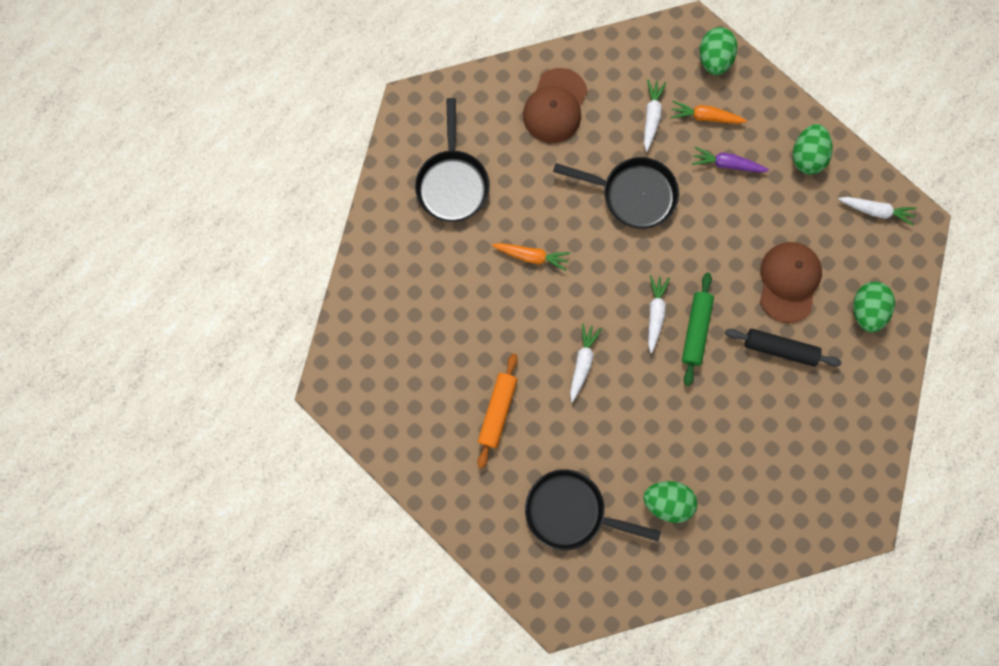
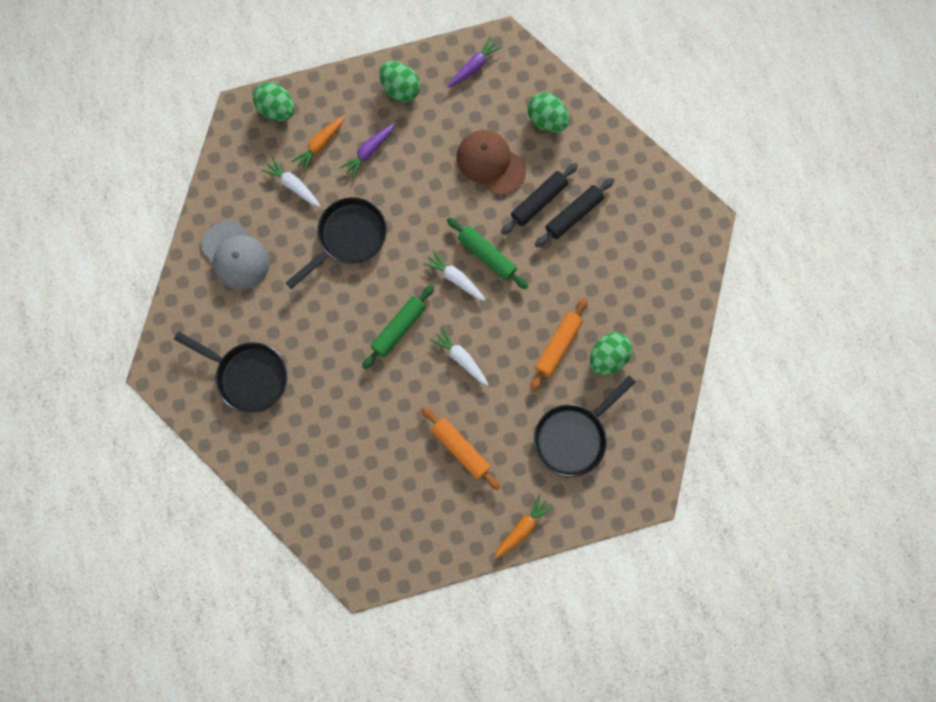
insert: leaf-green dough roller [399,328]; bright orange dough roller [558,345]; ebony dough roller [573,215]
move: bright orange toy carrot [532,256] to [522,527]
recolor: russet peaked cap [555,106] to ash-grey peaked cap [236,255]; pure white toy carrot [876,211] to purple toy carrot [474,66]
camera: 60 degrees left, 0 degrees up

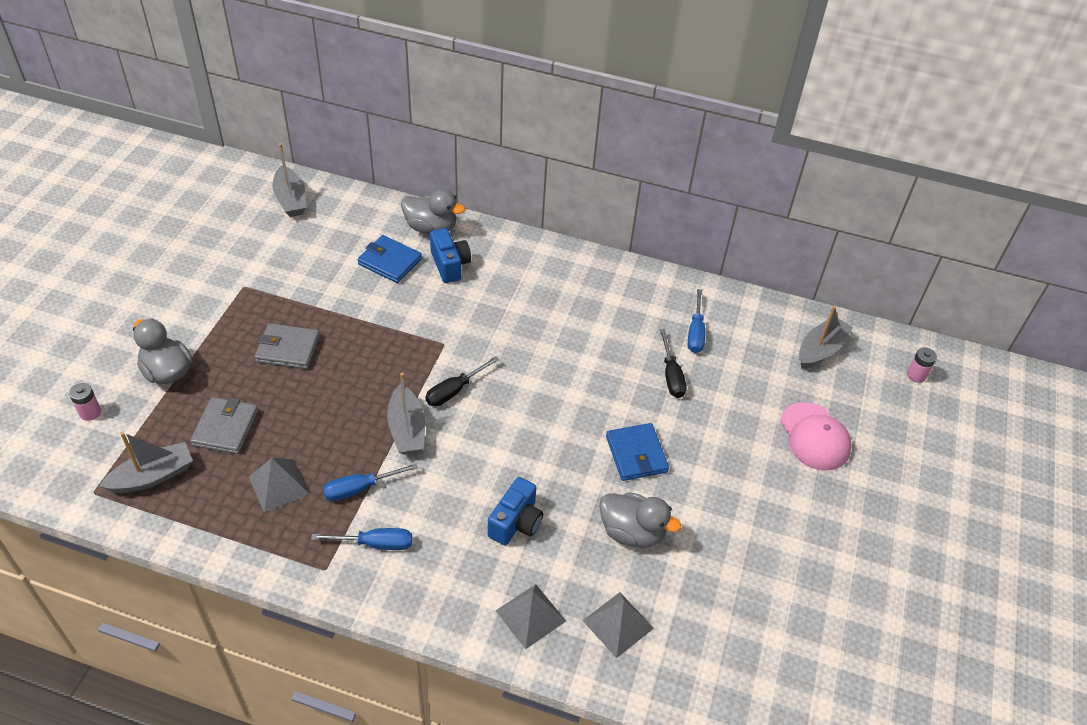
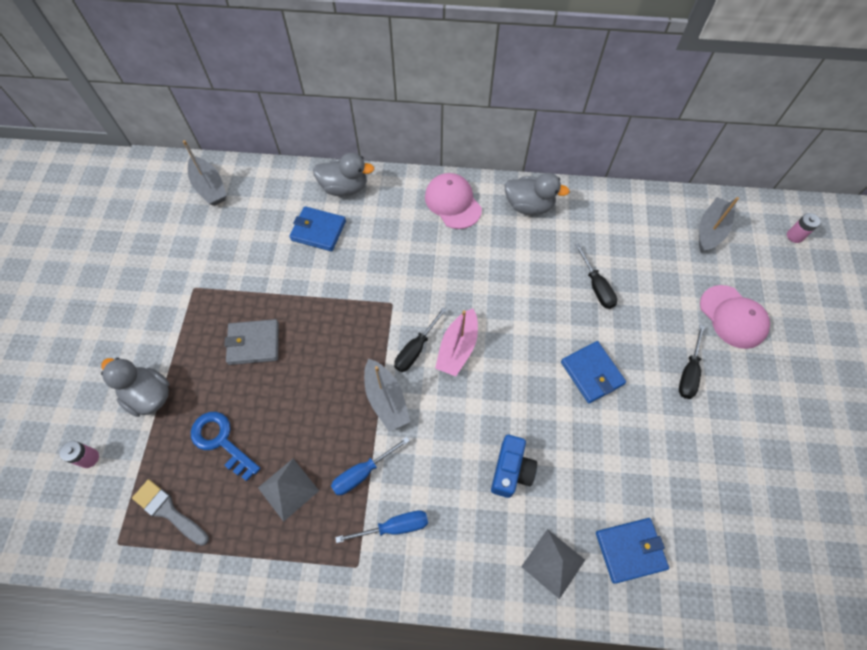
delete: blue compact camera [450,265]; blue hand screwdriver [695,333]
insert: pink peaked cap [453,202]; pink sailboat [457,348]; ebony hand screwdriver [689,372]
move: ash-grey duck [632,532] to [529,206]
replace: ash-grey sailboat [153,476] to ash-grey brush [168,511]; ash-grey wallet [225,428] to blue door key [221,441]; ash-grey solid pyramid [618,624] to blue wallet [630,550]
camera: 10 degrees left, 15 degrees up

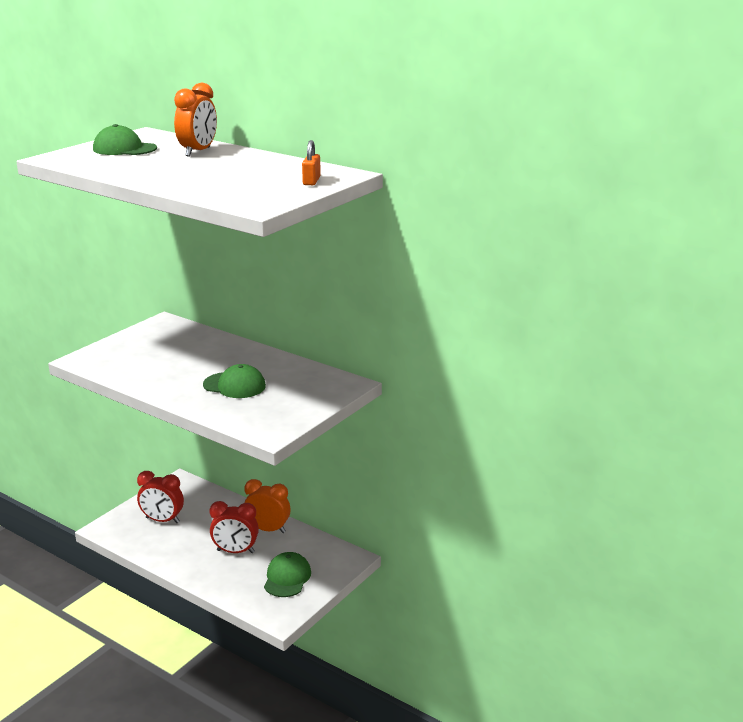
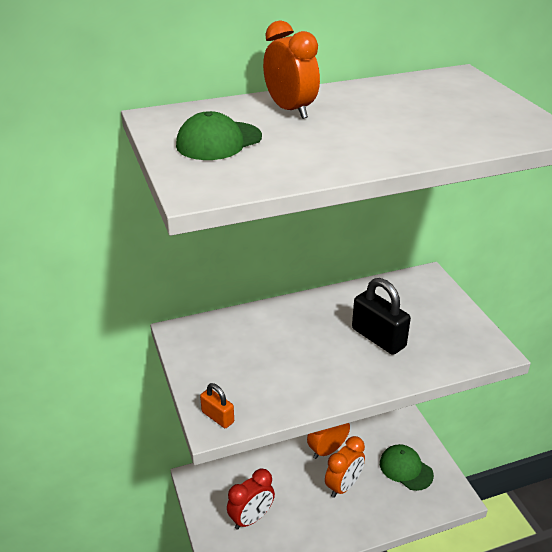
move: bright orange padlock [311,181] to [217,417]
replace: leaf-green peaked cap [234,385] to ebony padlock [378,338]
recolor: scarlet alarm clock [235,551] to bright orange alarm clock [343,486]
camera: 55 degrees left, 10 degrees up

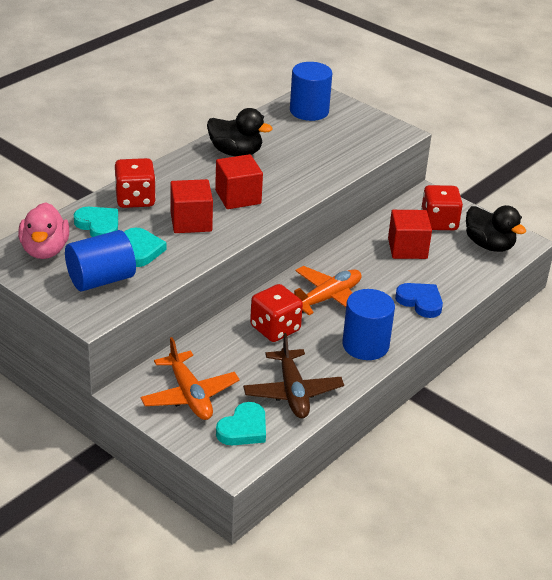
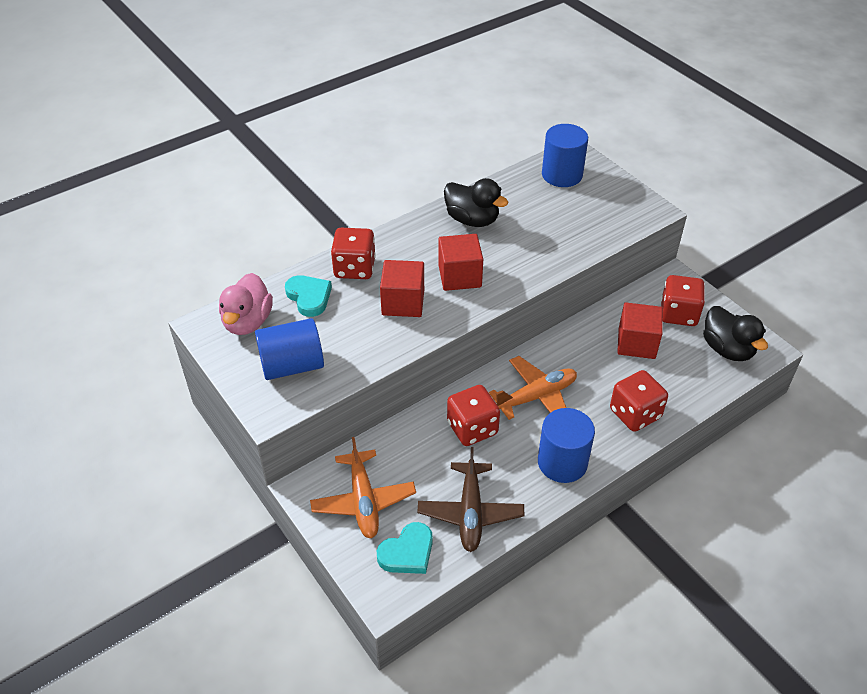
delete: teal love heart [140,250]
replace: blue love heart [420,302] to scarlet die [635,414]
camera: 15 degrees right, 10 degrees up

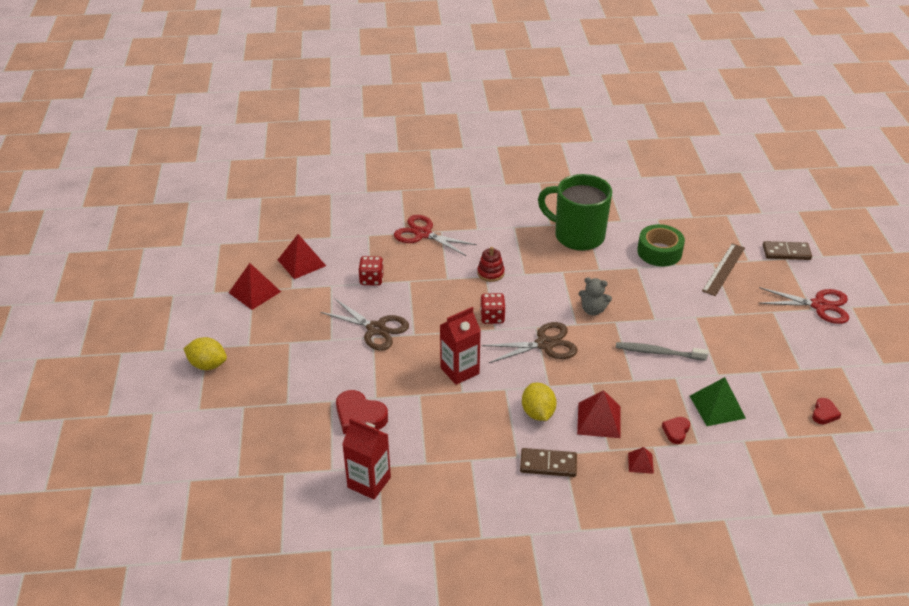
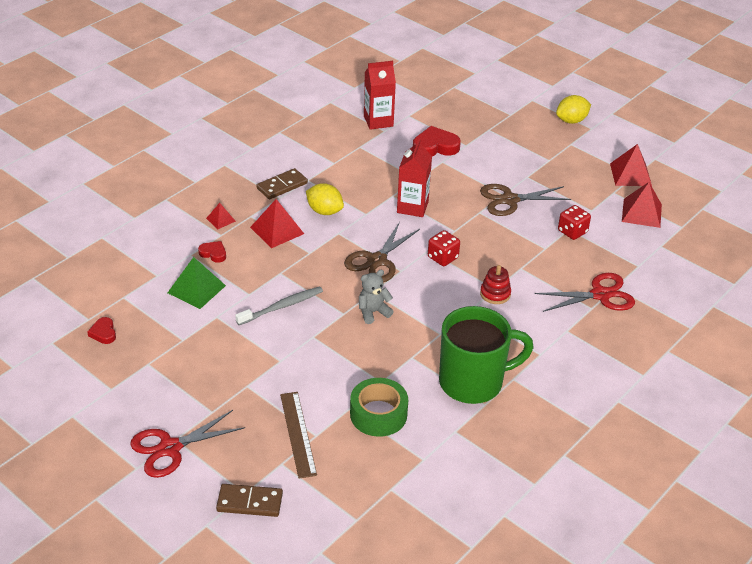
rotate: scarlet love heart [676,431] = [213,253] 45 degrees counterclockwise; russet domino [786,252] = [249,502] 45 degrees clockwise
camera: 135 degrees right, 0 degrees up

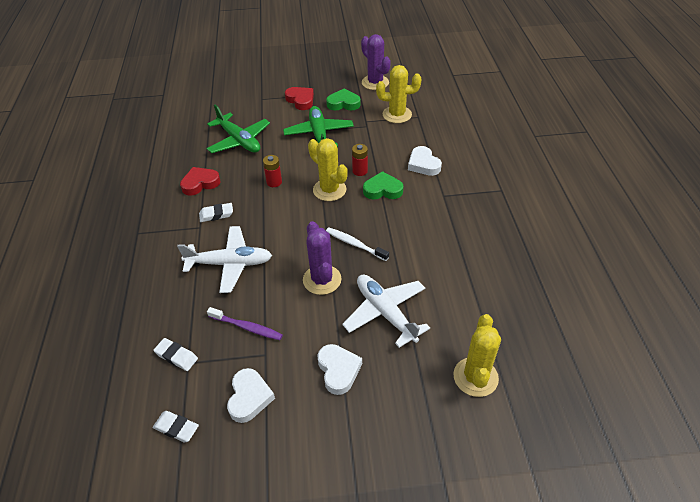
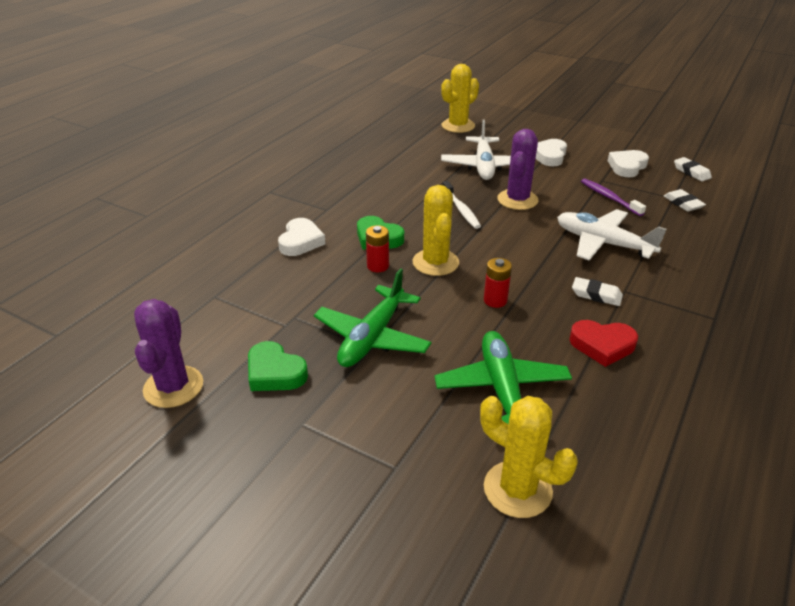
delete: scarlet love heart [300,100]
move: golden saguaro cactus [397,115] to [517,489]
camera: 145 degrees left, 10 degrees down

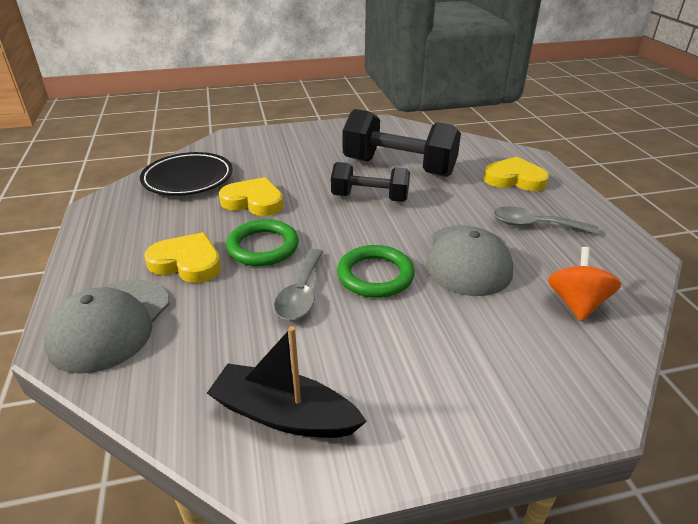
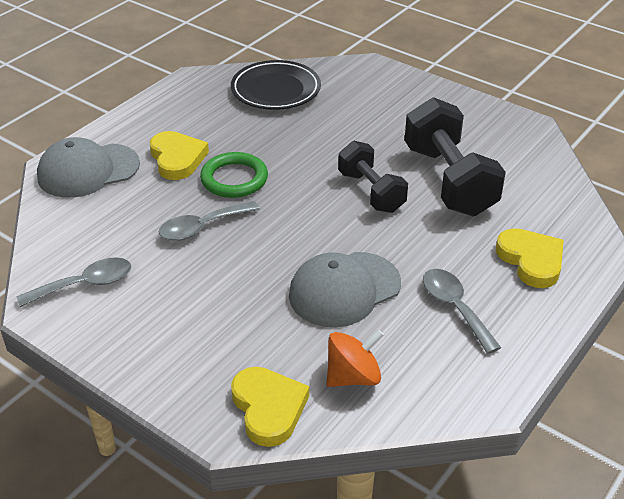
delete: leaf-green hoop [375,275]
move: golden love heart [254,201] to [268,408]
replace: ebony sailboat [284,414] to ash-grey teaspoon [85,284]
camera: 50 degrees right, 5 degrees up

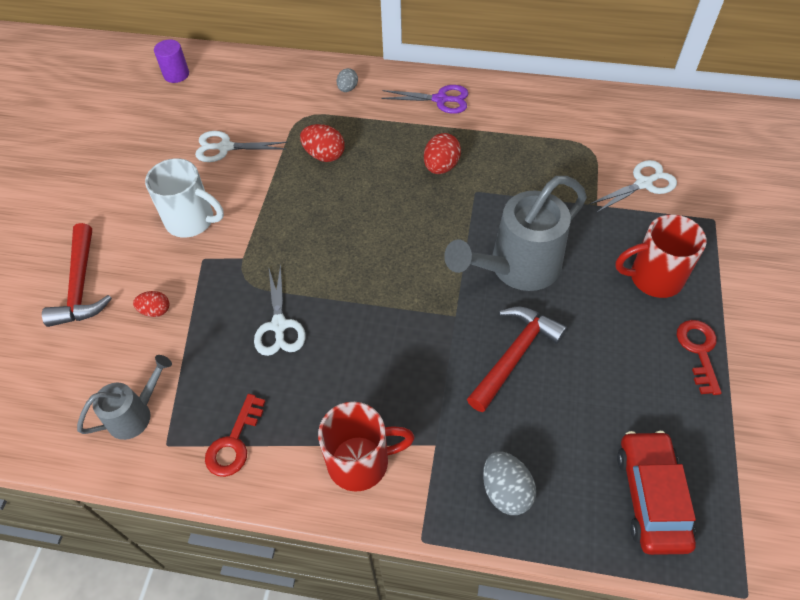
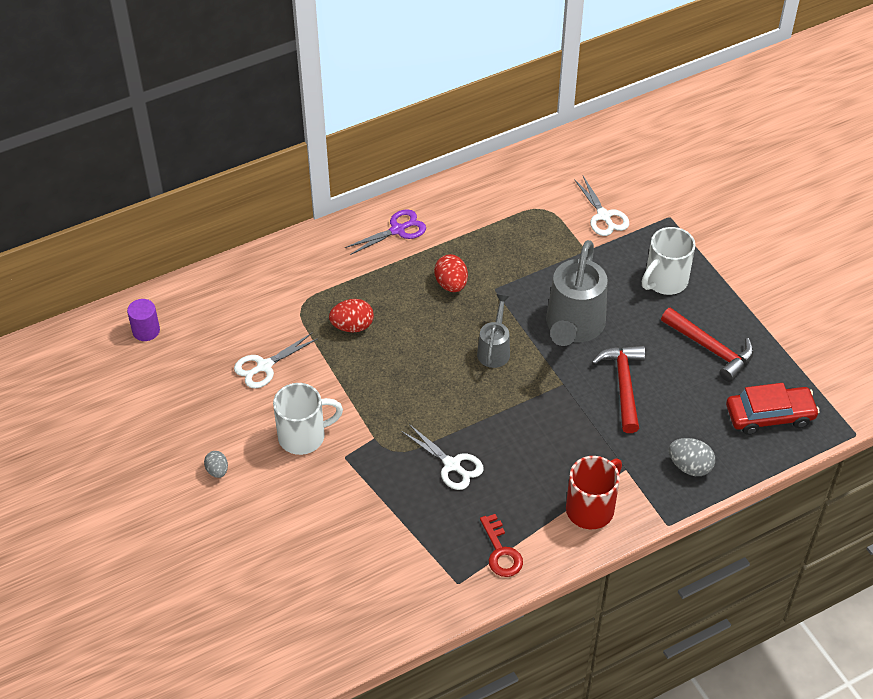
delete: scarlet egg shape [155,311]; scarlet door key [699,351]
move: scarlet carpenter's hammer [80,286] to [711,349]; ash-grey watering can [135,414] to [494,350]; ash-grey egg shape [347,89] to [217,471]
recolor: scarlet tea mug [653,278] to pure white tea mug [665,281]
rotate: pure white pair of scissors [643,183] = [604,216] 135 degrees clockwise; scarlet car [651,496] = [769,415] 120 degrees clockwise
camera: 40 degrees left, 5 degrees down

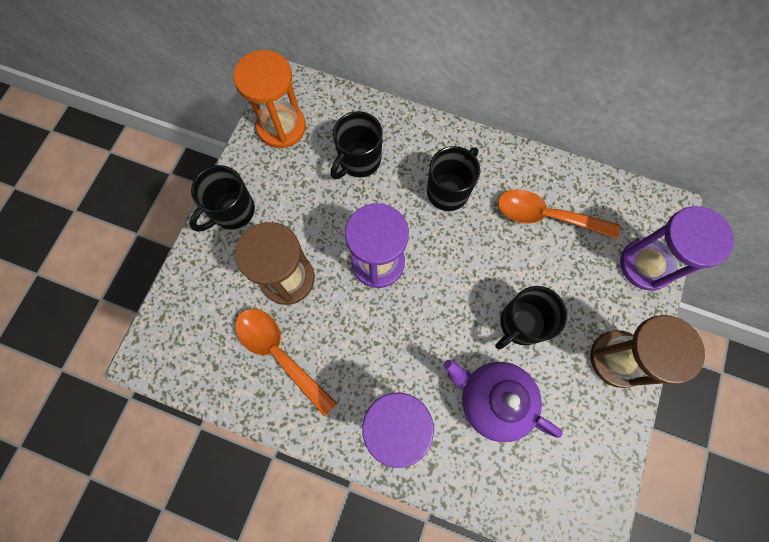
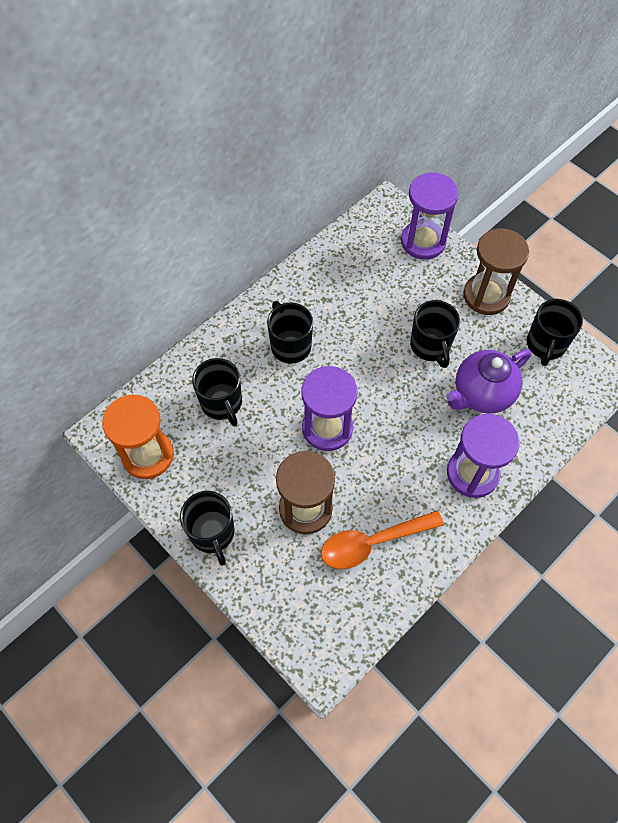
delete: bright orange teaspoon [546,216]
insert: ebony tea mug [545,345]
camera: 65 degrees left, 10 degrees down

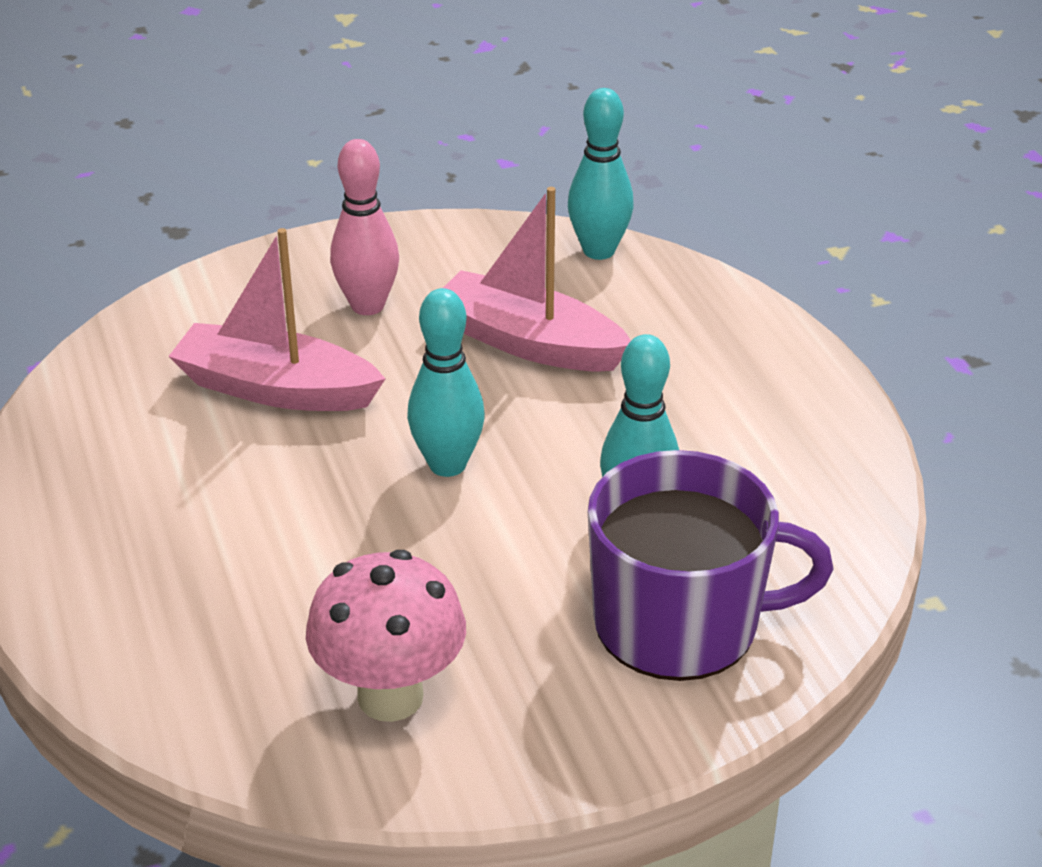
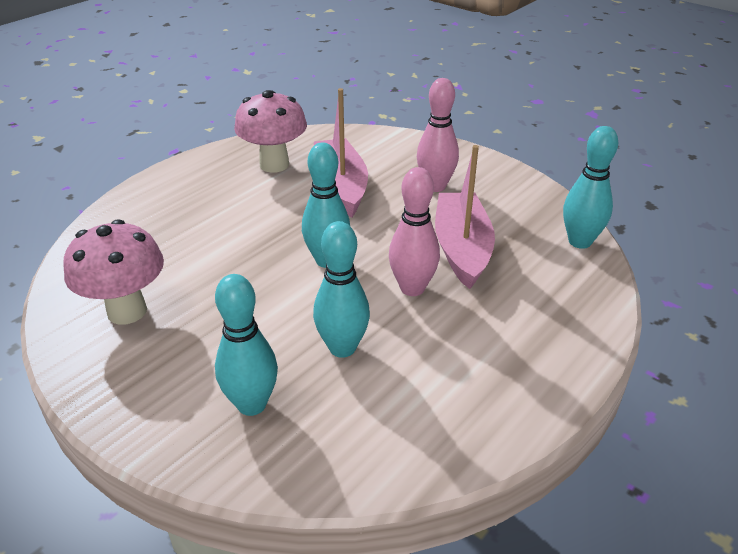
insert: pink fungus [274,164]; pink tenpin [412,288]
replace: purple tea mug [680,623] to teal tenpin [252,404]
camera: 60 degrees right, 0 degrees up

